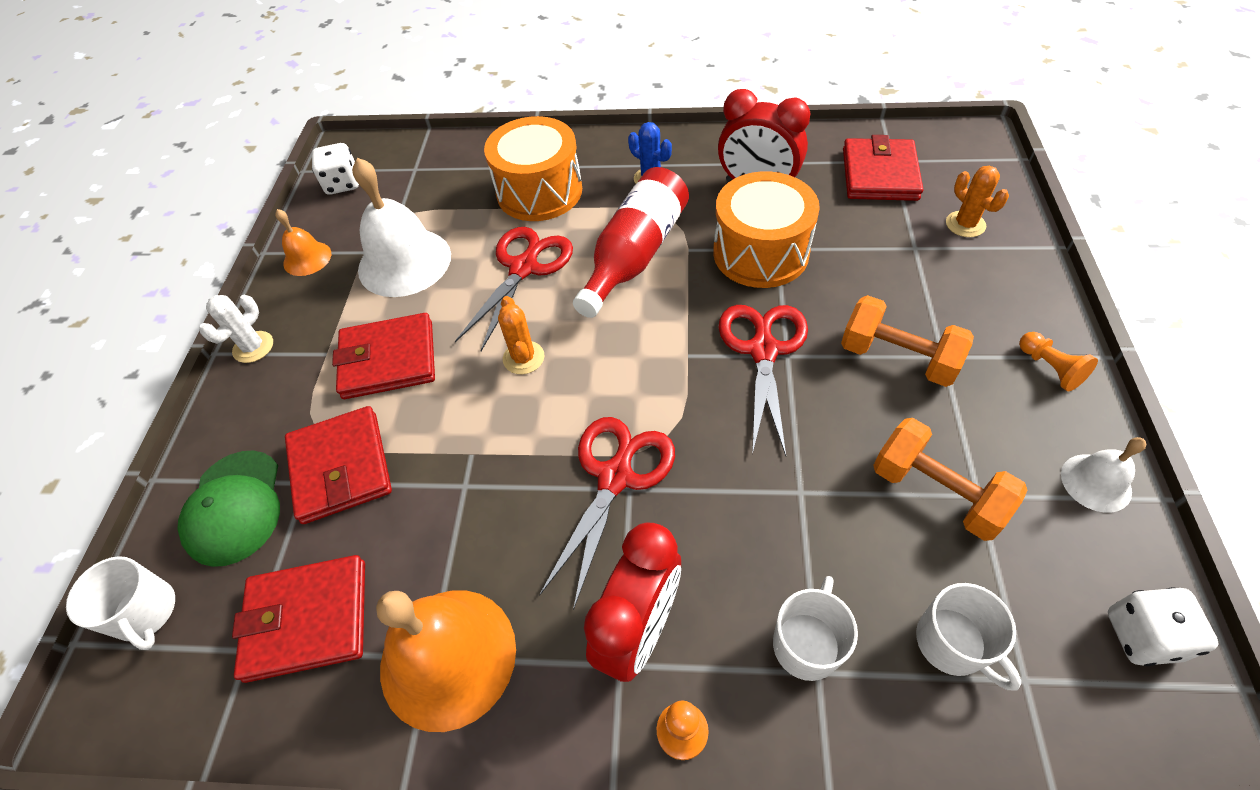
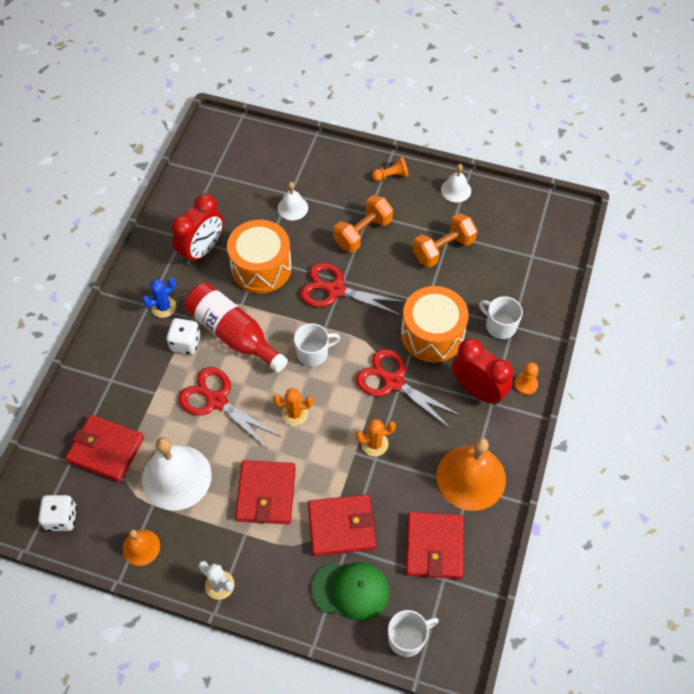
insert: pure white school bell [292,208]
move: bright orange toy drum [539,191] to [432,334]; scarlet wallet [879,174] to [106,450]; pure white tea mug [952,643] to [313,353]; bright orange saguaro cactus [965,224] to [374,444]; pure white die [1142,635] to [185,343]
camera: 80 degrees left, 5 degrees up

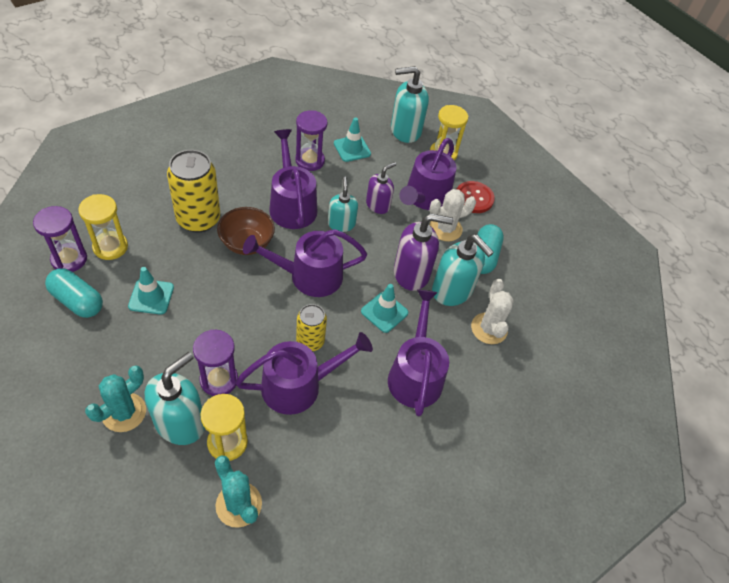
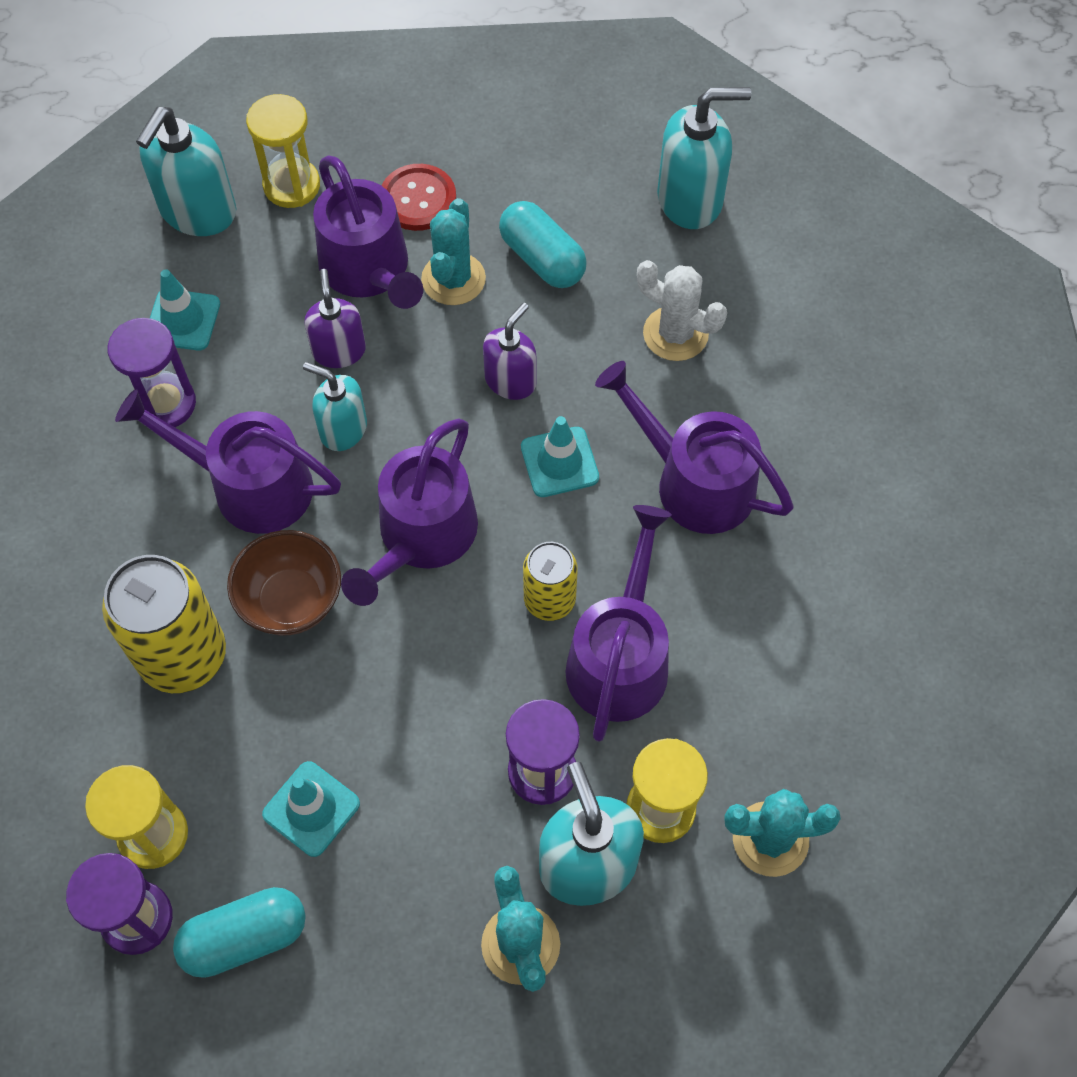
move: teal soap dispenser [452,291] to [690,199]
recolor: pure white saguaro cactus [445,228] to teal saguaro cactus [453,279]
resize: purple soap dispenser [412,273] = [510,380] x0.63
camera: 50 degrees left, 10 degrees up

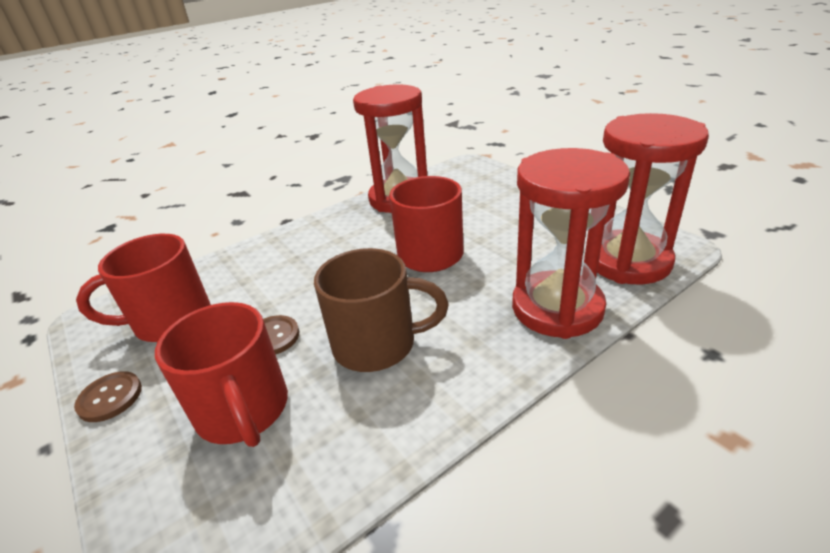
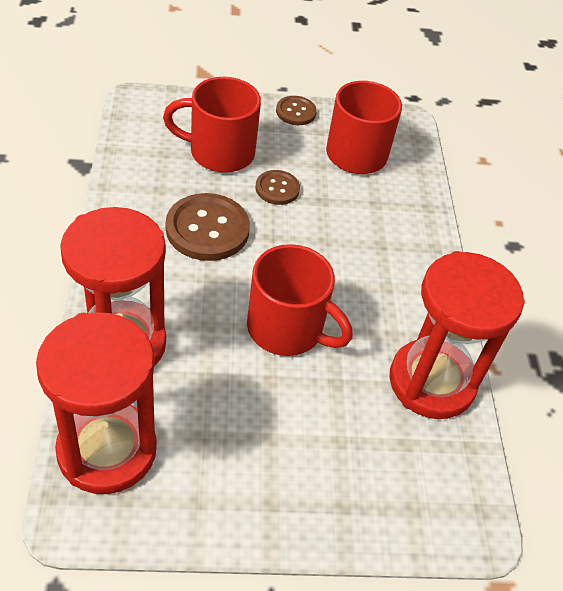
replace: russet tea mug [377,344] to russet sewing button [207,229]
camera: 115 degrees right, 15 degrees up

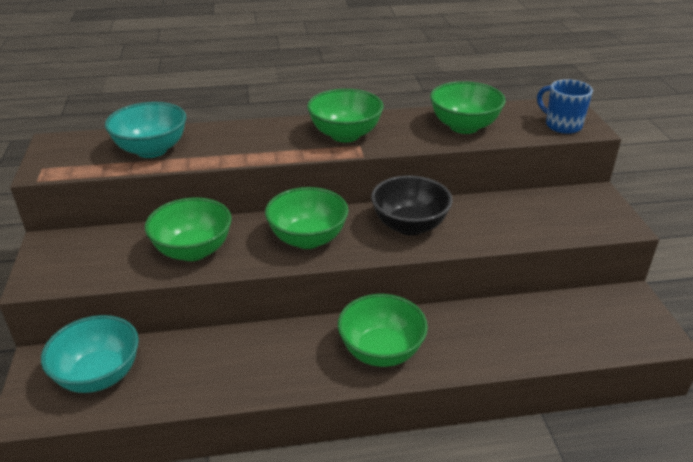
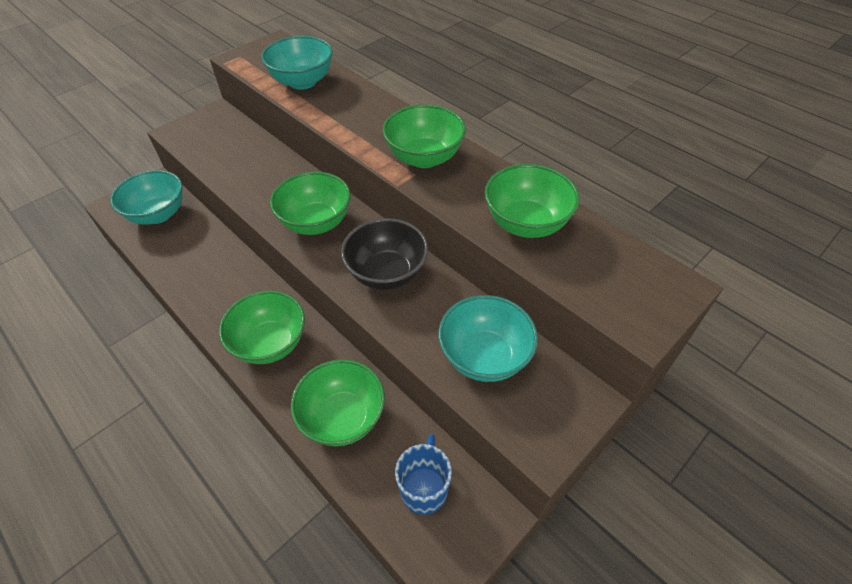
insert: teal serving bowl [484,357]
move: leaf-green serving bowl [193,250] to [343,417]; blue tea mug [562,125] to [424,488]
camera: 55 degrees right, 15 degrees up

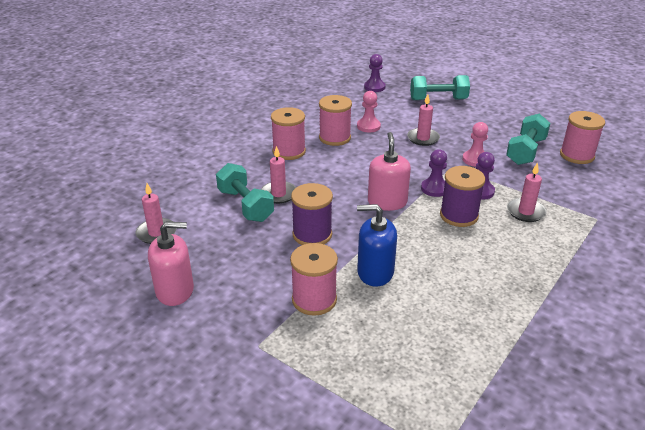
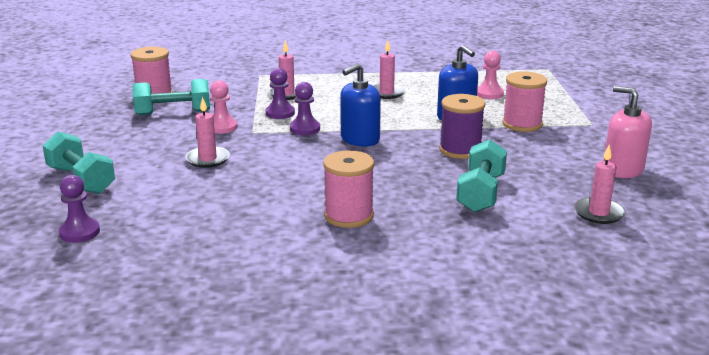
delete: pink spool [334,138]; purple spool [459,215]
move: pink candle [278,194] to [386,93]; pink game pawn [368,126] to [489,94]
recolor: pink soap dispenser [387,202] to blue soap dispenser [360,139]
camera: 130 degrees left, 10 degrees down

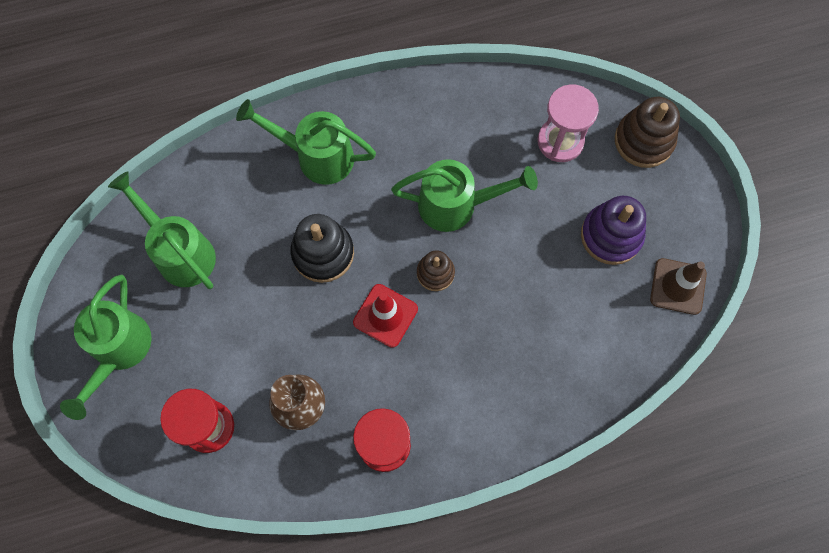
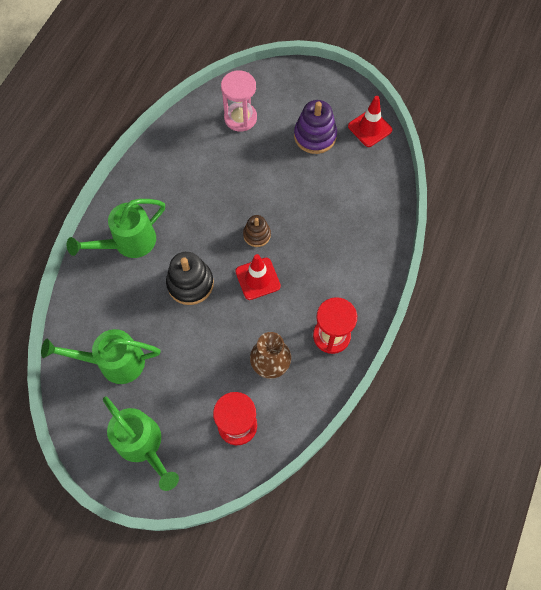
delete: leaf-green watering can [456,205]; russet stacking rings [643,141]
recolor: russet safety cone [678,286] to scarlet safety cone [370,128]
camera: 50 degrees left, 5 degrees down

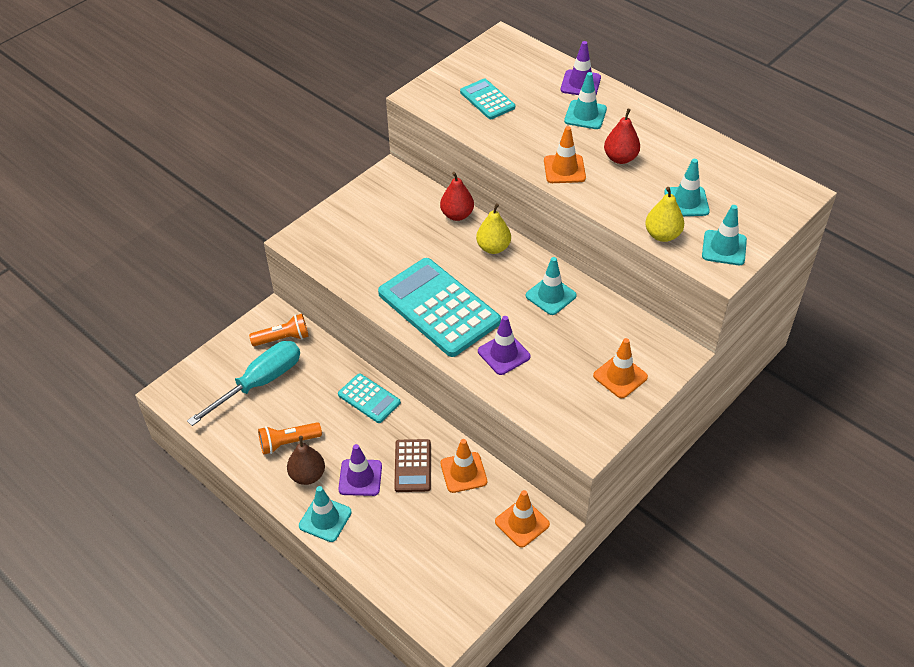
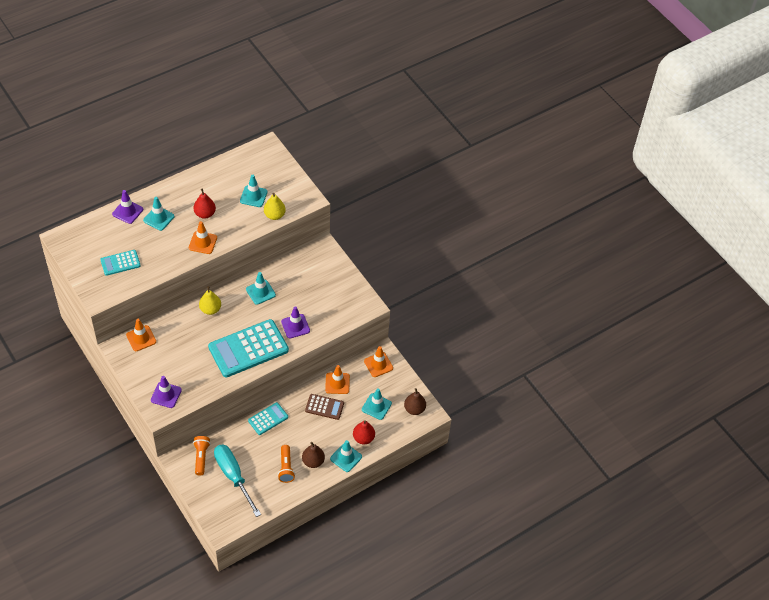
insert: russet toy pear [414,409]
move: purple safety cone [360,477] to [166,395]; scarlet toy pear [457,215] to [363,438]; bright orange safety cone [620,376] to [141,338]; teal safety cone [724,248] to [376,406]
camera: 80 degrees left, 5 degrees up

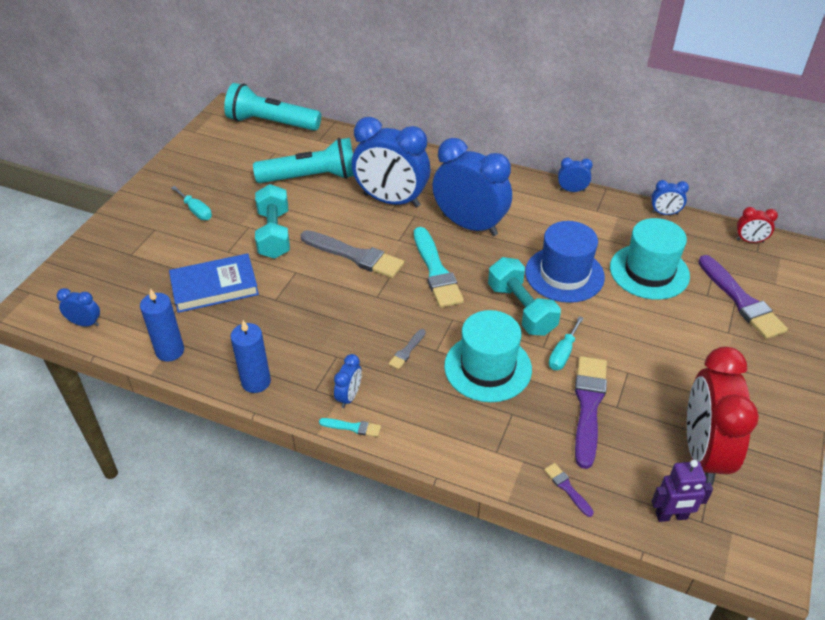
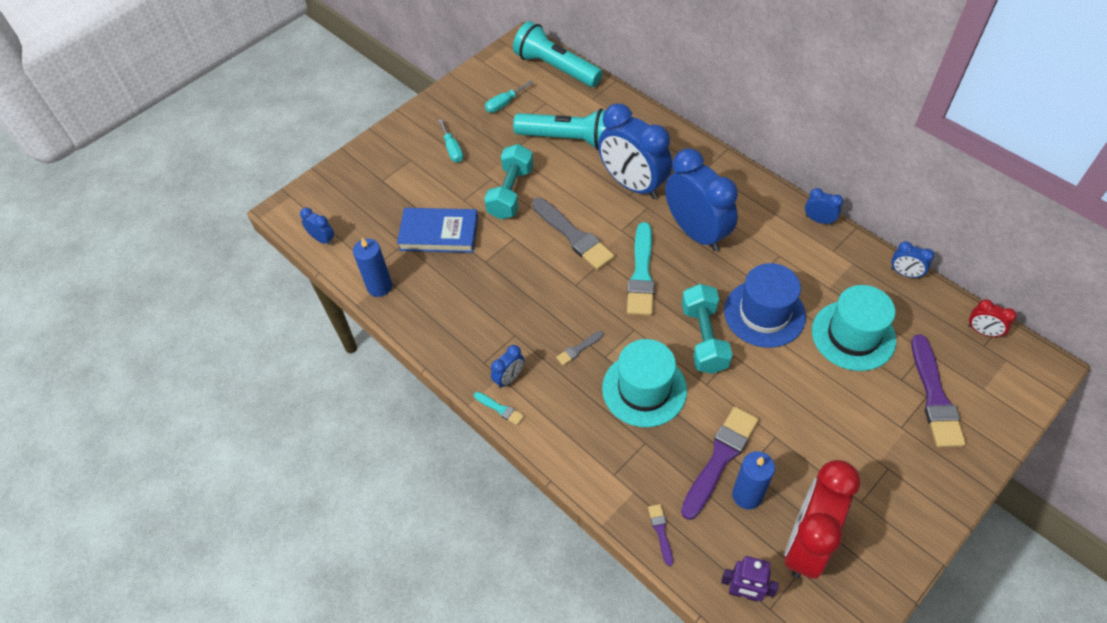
move: blue candle [256,382] to [747,495]; teal hand screwdriver [563,353] to [504,104]
camera: 25 degrees right, 10 degrees up

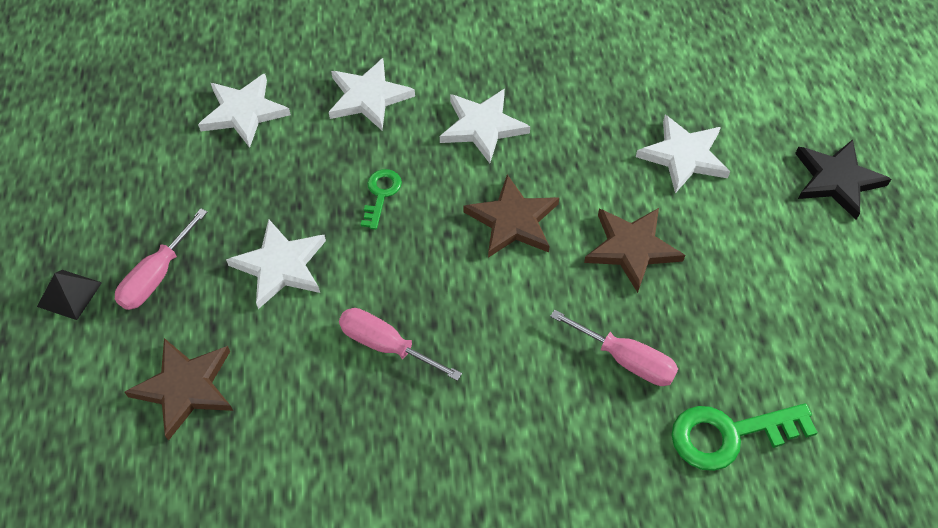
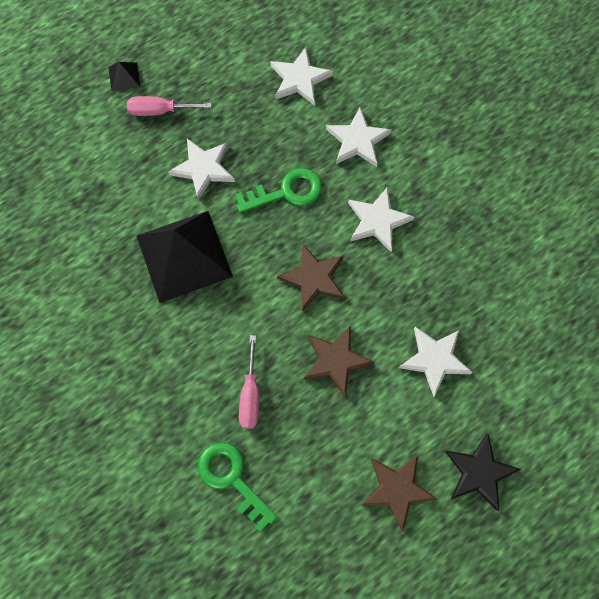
move: russet five-pointed star [185,388] to [397,489]
replace: pink hand screwdriver [386,345] to ebony solid pyramid [184,255]
resize: leaf-green door key [381,195] = [286,192] x1.69
camera: 60 degrees right, 15 degrees up

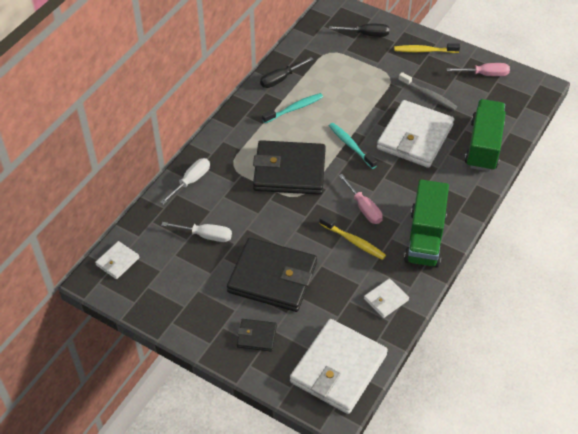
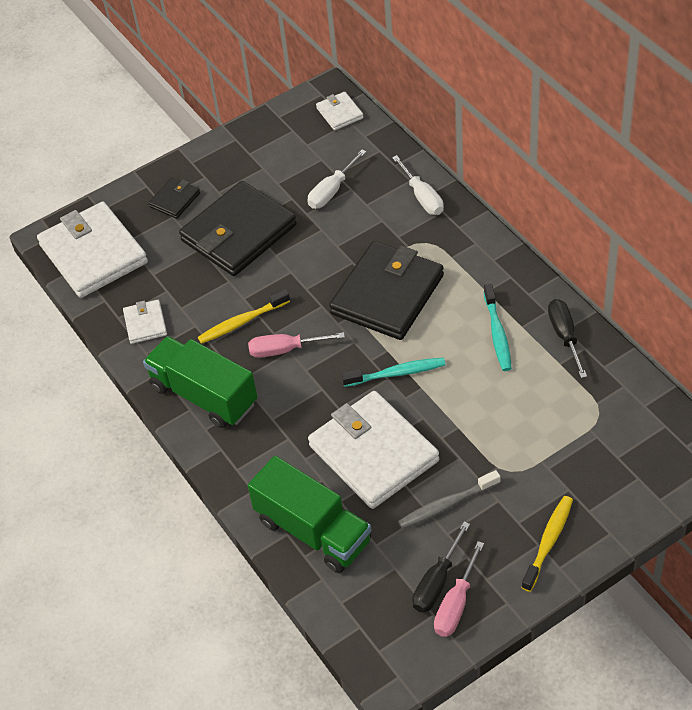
move: ebony hand screwdriver [366,34] to [437,581]
camera: 120 degrees right, 0 degrees up

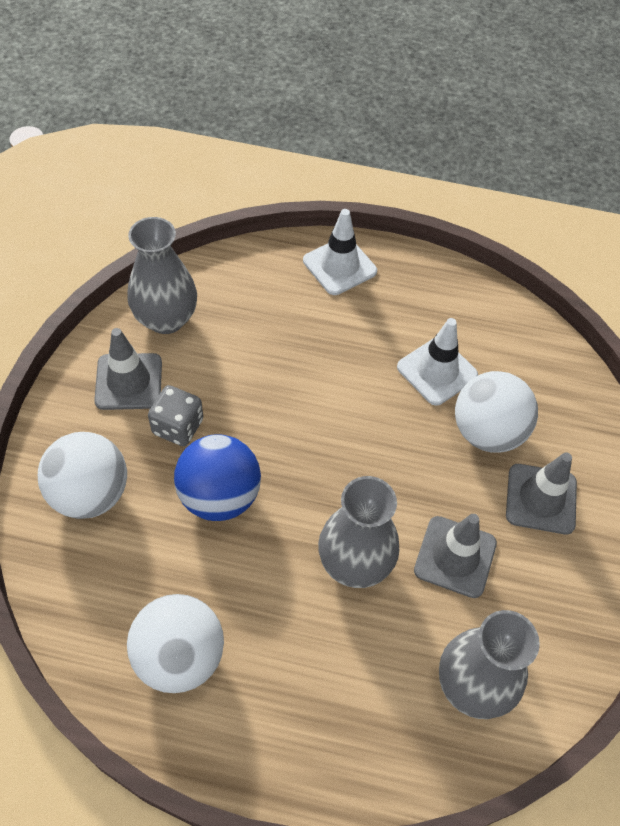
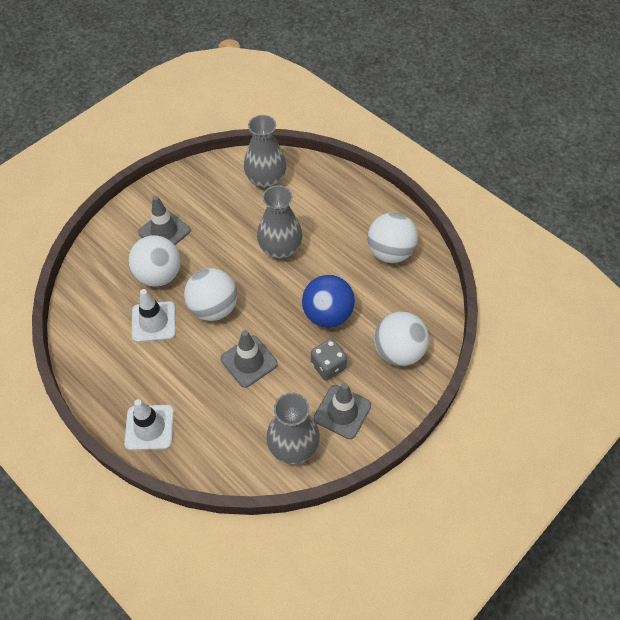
insert: pure white ball [213,308]
move: ash-grey safety cone [455,557] to [249,361]
camera: 145 degrees left, 0 degrees up

